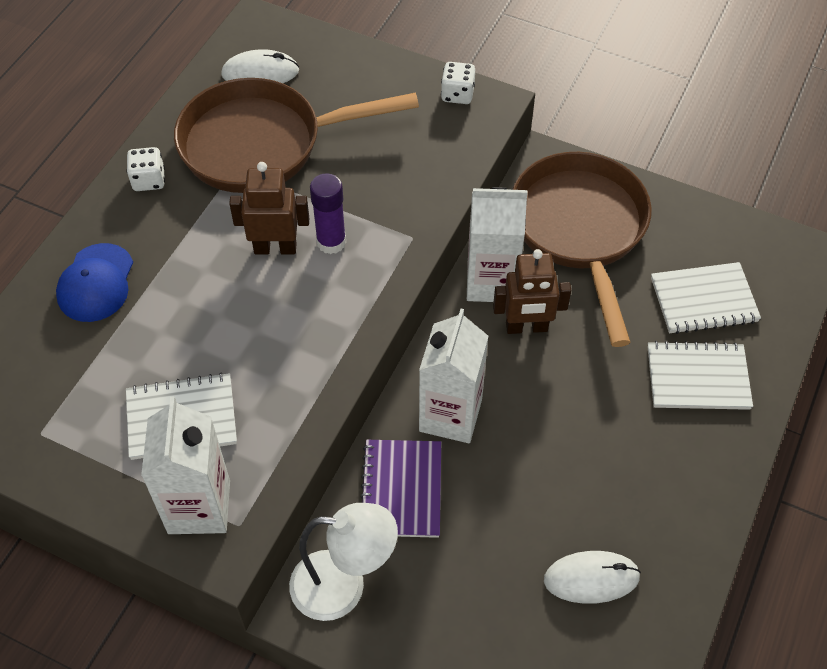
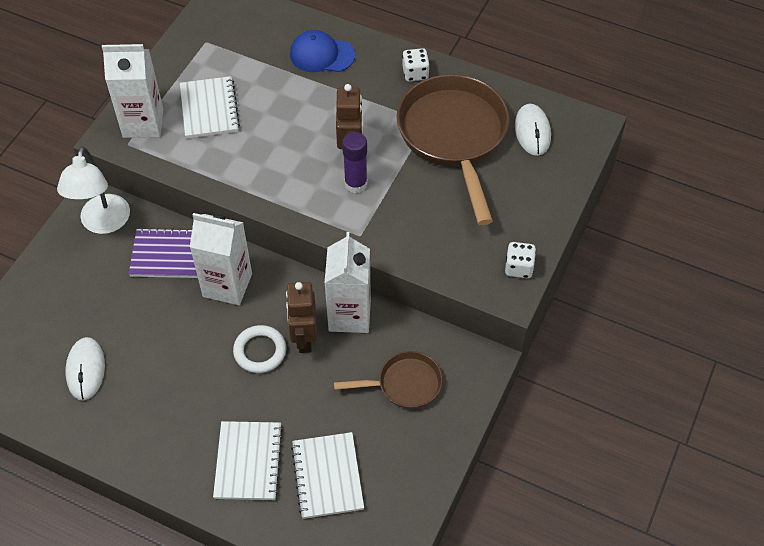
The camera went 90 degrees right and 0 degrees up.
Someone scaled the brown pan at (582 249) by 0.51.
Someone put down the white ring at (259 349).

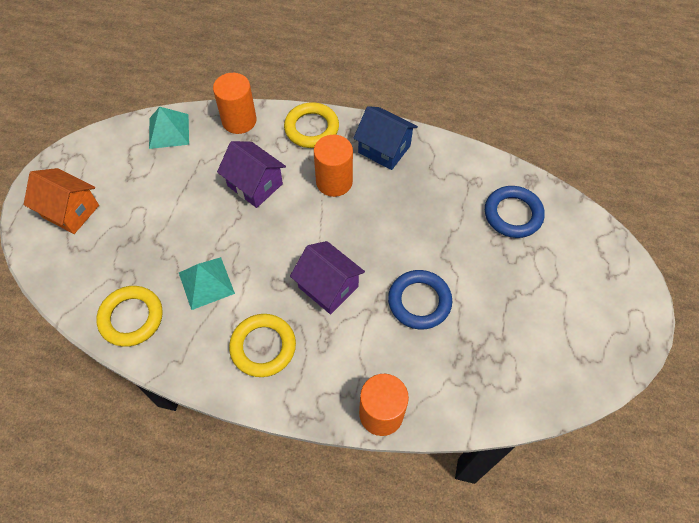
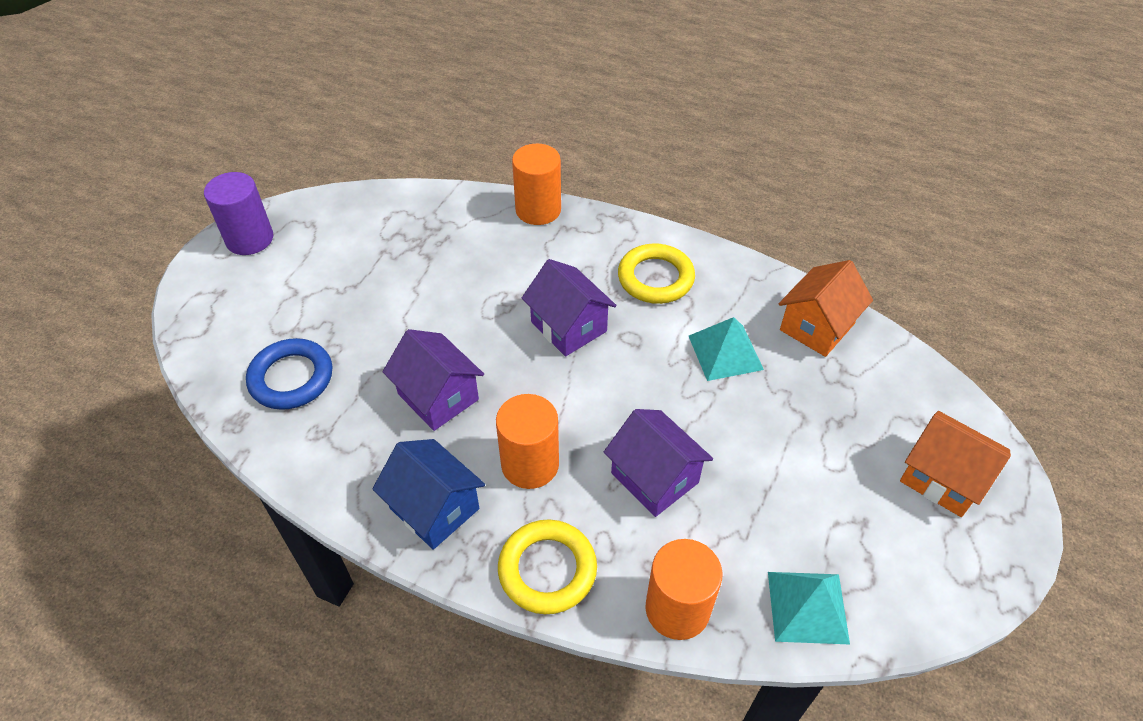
The camera went 170 degrees left and 10 degrees down.
Someone swapped the yellow ring at (129 316) for the orange house at (826 308).
Someone took away the blue ring at (420 299).
Someone put down the purple cylinder at (238 213).
Someone put down the purple house at (433 380).

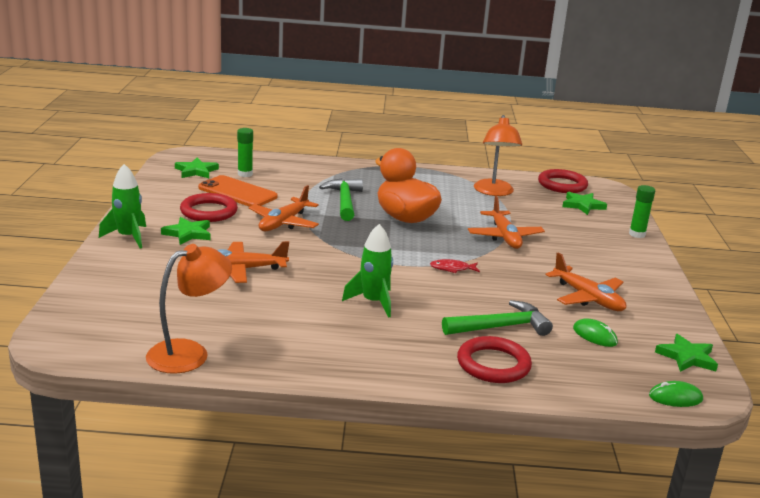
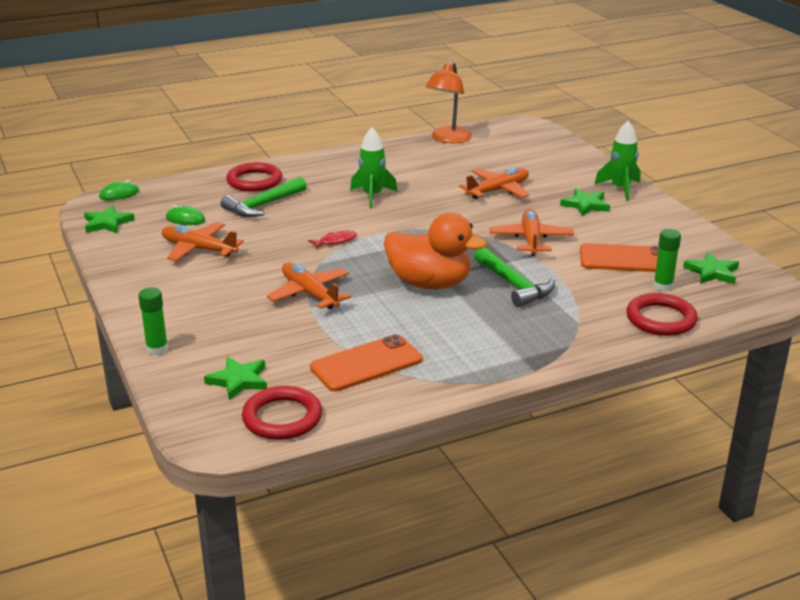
The camera went 155 degrees right and 5 degrees up.
Someone carried the red ring from (209 207) to (662 314).
Someone swapped the orange lamp at (498 155) for the orange phone at (366 363).

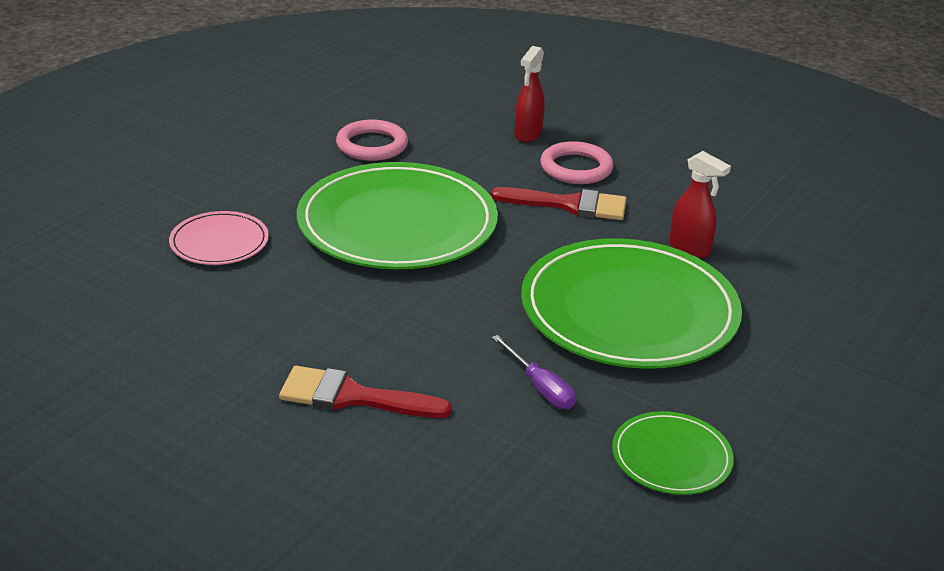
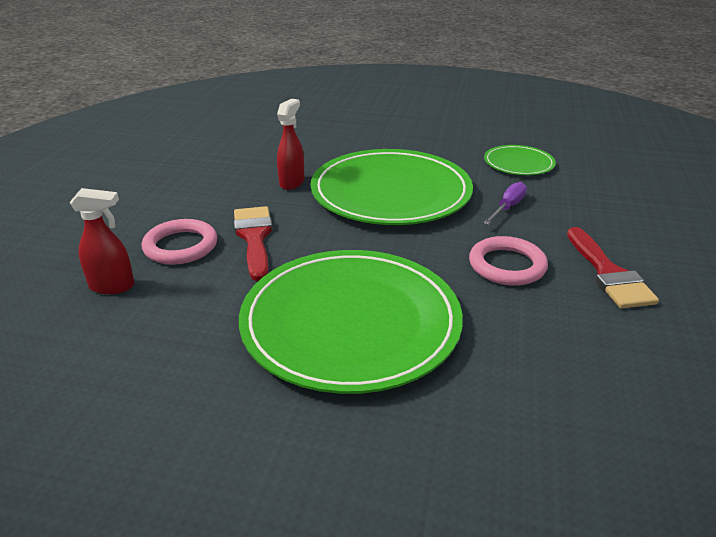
The camera went 110 degrees left and 0 degrees up.
Someone took away the pink plate at (219 238).
Someone carried the pink ring from (372 140) to (508 261).

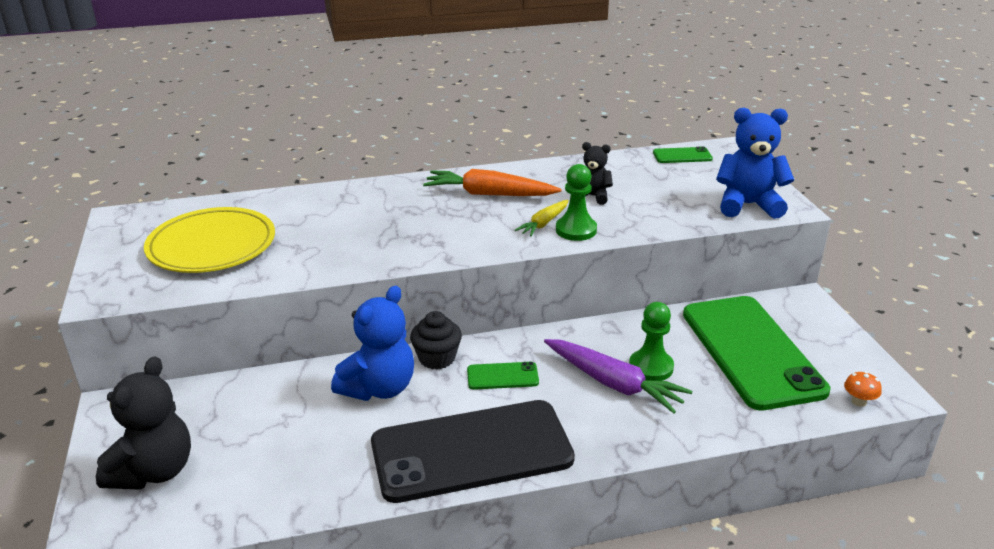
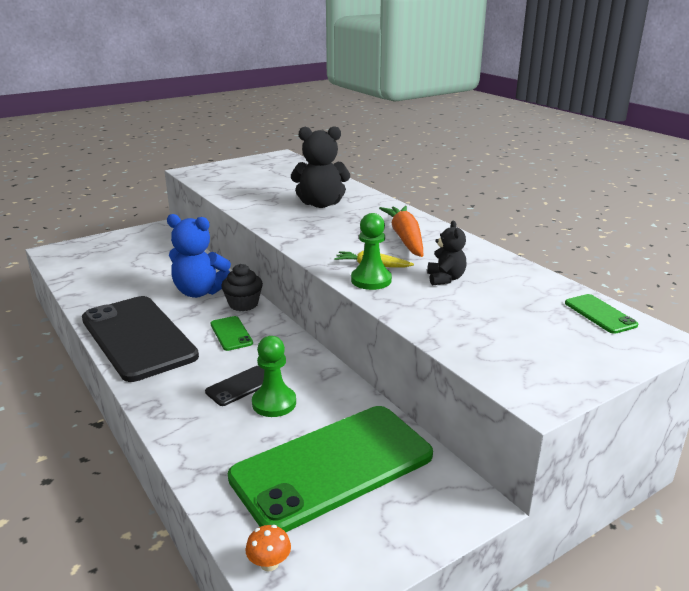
The camera went 70 degrees right and 5 degrees down.
Someone carried the black teddy bear from (143 423) to (320 167).
Someone took away the yellow plate at (209 240).
Someone swapped the purple carrot at (618 376) for the black phone at (234 386).
Someone took away the blue teddy bear at (755 163).

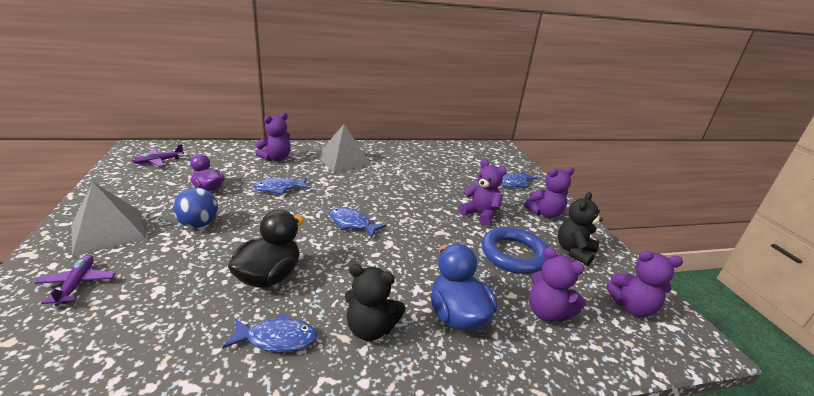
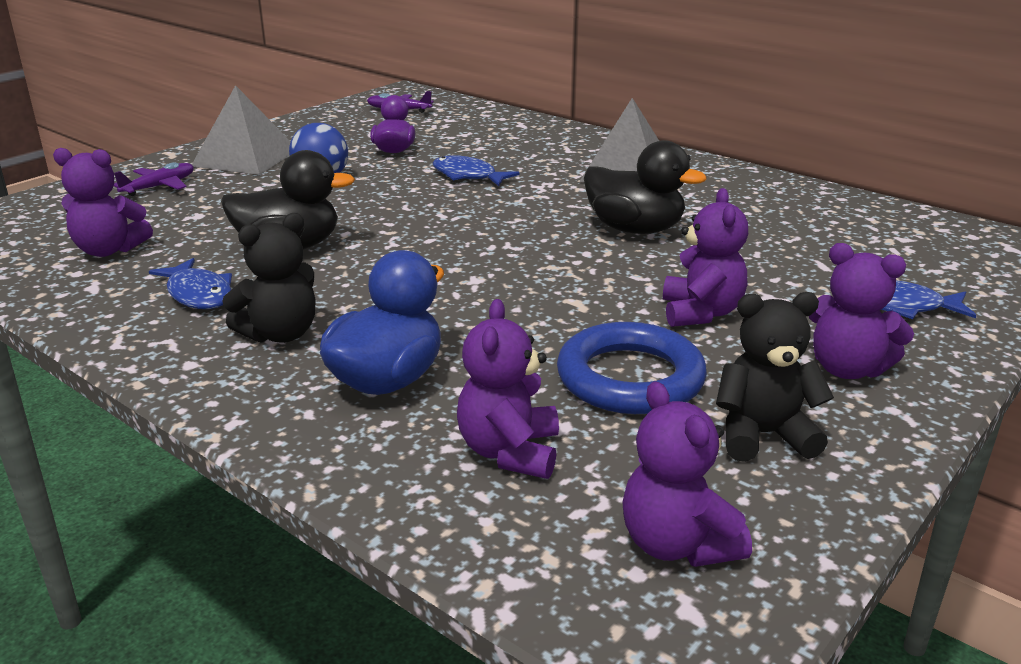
The camera went 55 degrees right and 0 degrees up.
Someone carried the purple teddy bear from (273 137) to (103 202).
Someone took away the blue fish at (357 222).
Someone rotated the black teddy bear at (375 302) by 105 degrees counterclockwise.
Someone put down the black duck at (645 187).

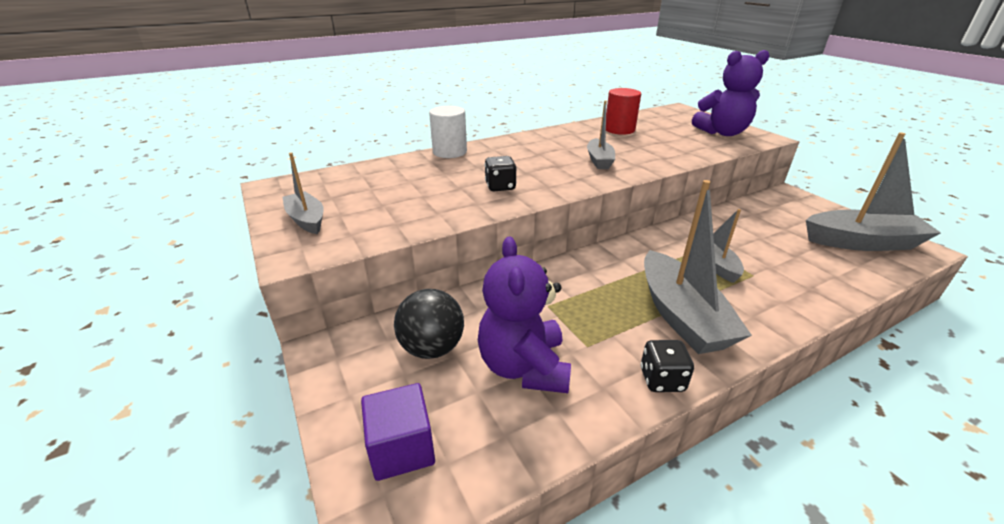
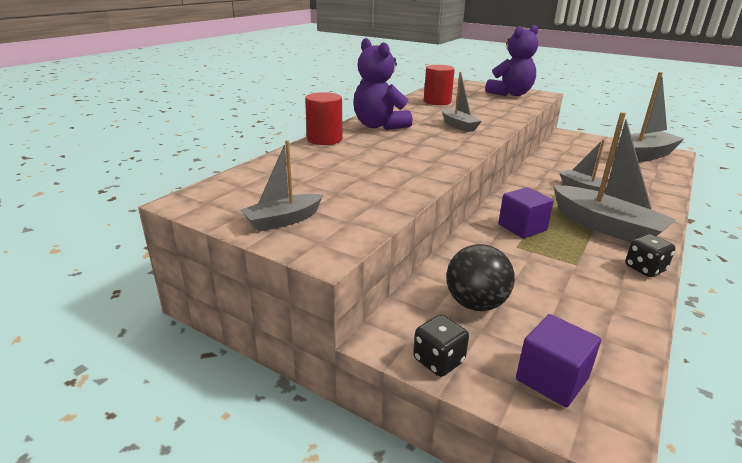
The camera went 30 degrees left and 5 degrees down.
Someone rotated the grey boat at (303 193) by 60 degrees counterclockwise.
Someone repainted the white cylinder at (448 132), which became the red cylinder at (323 118).
Someone carried the purple teddy bear from (524 315) to (383 84).
Someone carried the black dice from (500 173) to (441 346).
Someone put down the purple cube at (526 212).

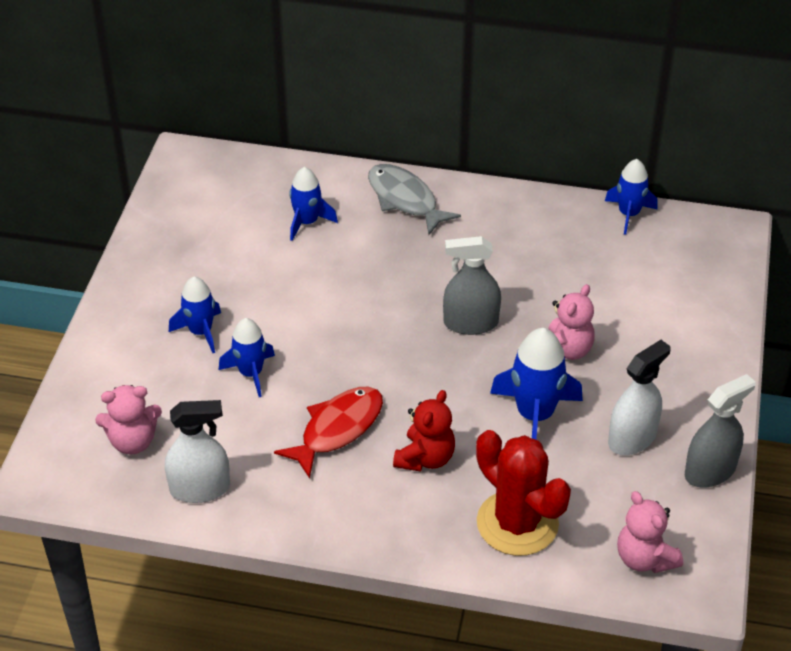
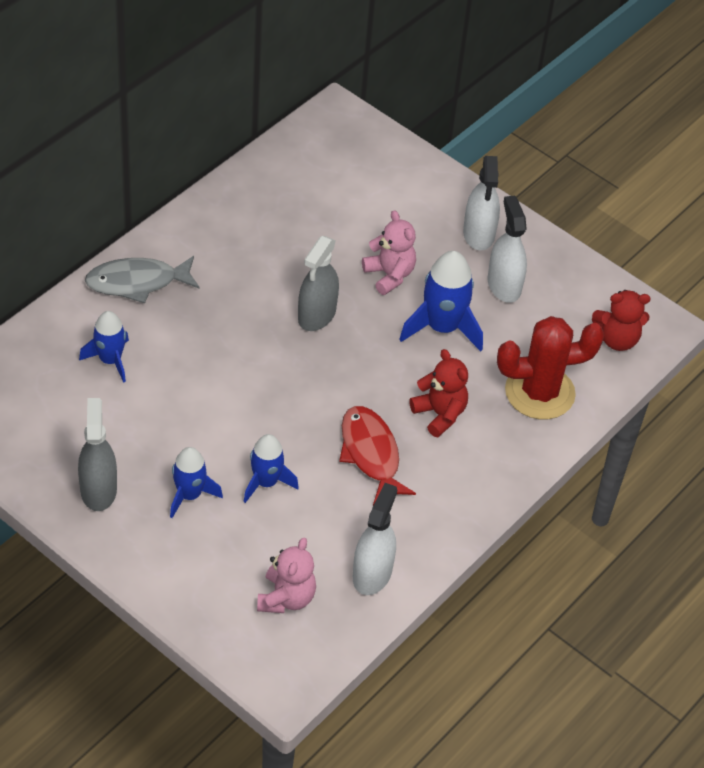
The camera went 65 degrees left and 5 degrees up.
Someone took away the blue rocket at (631 197).
Someone repainted the pink teddy bear at (650 532), which became the red teddy bear at (621 320).
Someone carried the grey spray bottle from (720 431) to (97 454).
Someone put down the white spray bottle at (481 203).

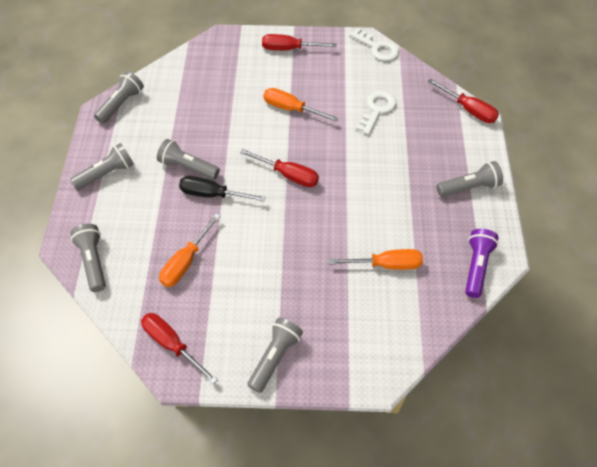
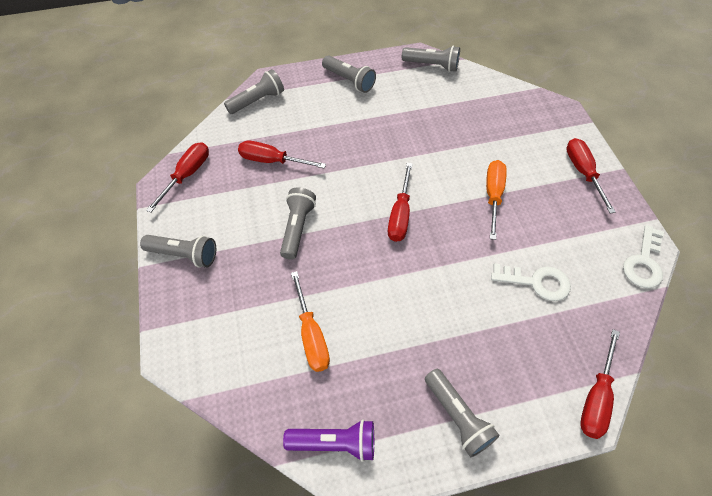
The camera went 75 degrees right and 0 degrees up.
Someone carried the grey flashlight from (188 159) to (298 223).
Someone repainted the orange screwdriver at (190 250), which became the red screwdriver at (282 154).
Someone took away the black screwdriver at (222 189).

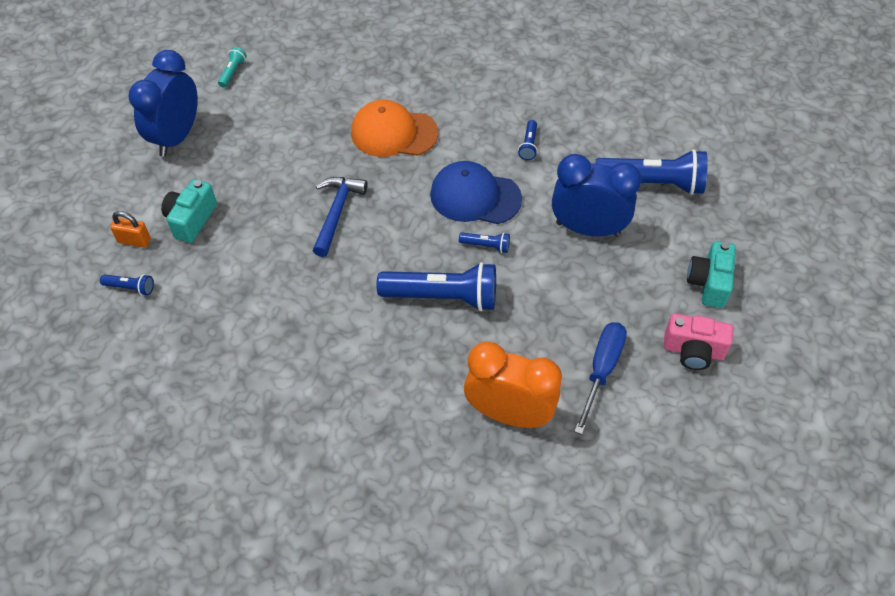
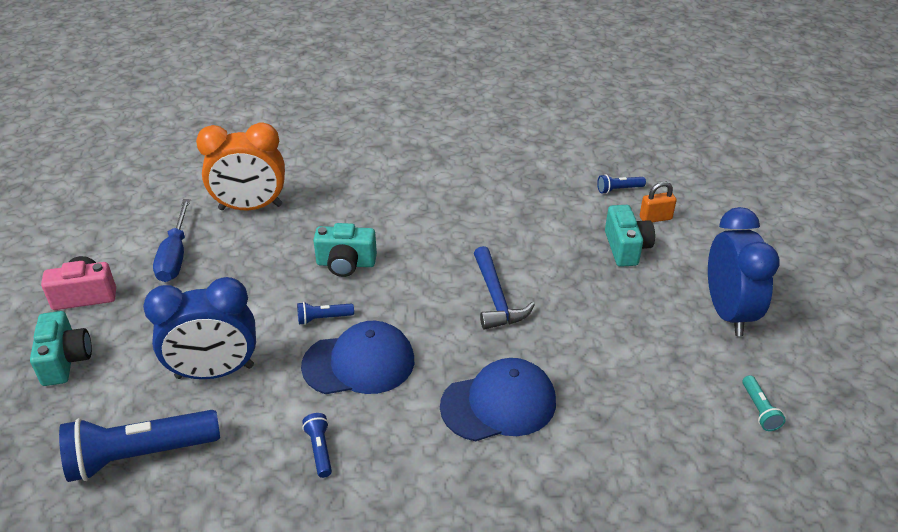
The camera went 155 degrees right and 15 degrees down.
Someone repainted the orange cap at (394 128), which became the blue cap at (498 399).
Someone swapped the blue flashlight at (436 286) for the turquoise camera at (345 250).

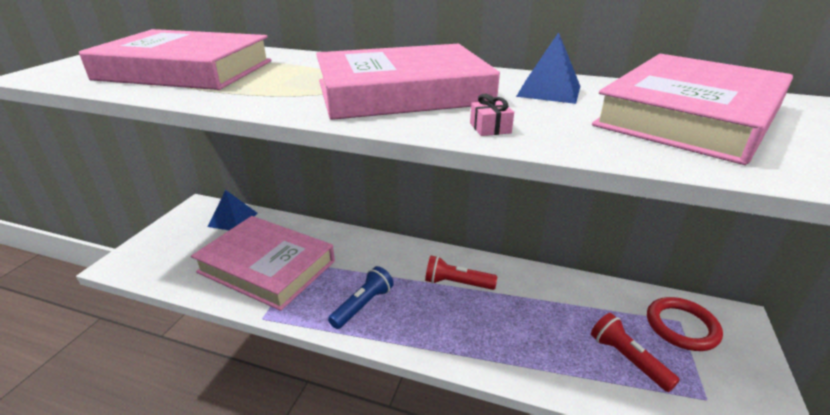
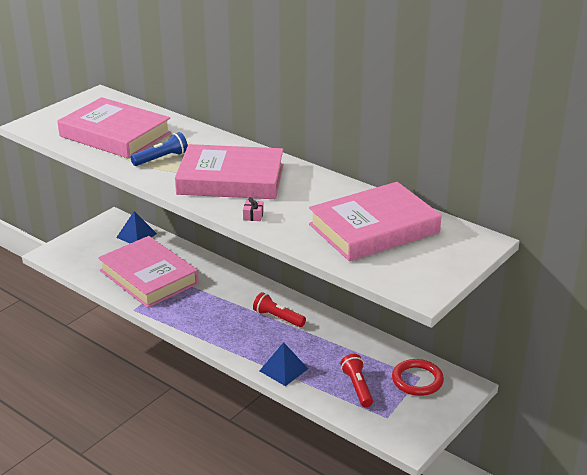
The camera went 20 degrees right and 0 degrees up.
Someone carried the blue flashlight from (361 297) to (159 149).
Someone carried the blue pyramid from (548 68) to (284 364).

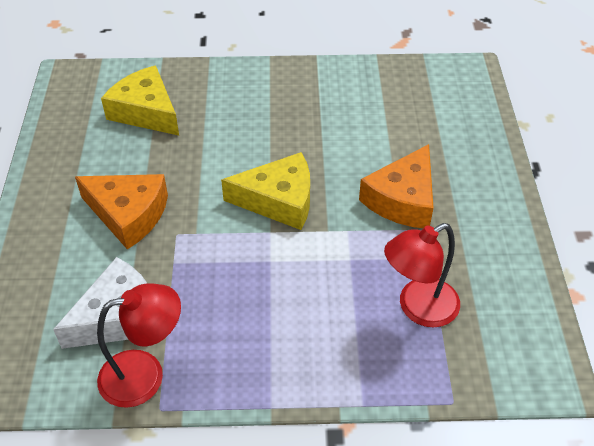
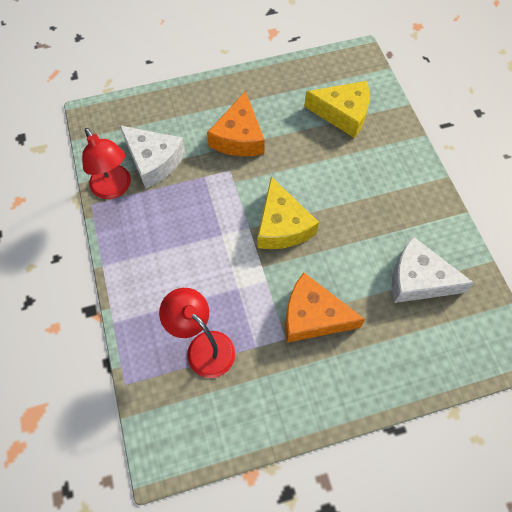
The camera went 75 degrees right and 15 degrees up.
Someone rotated the yellow cheese at (140 100) by 75 degrees clockwise.
Someone put down the white cheese at (433 270).

